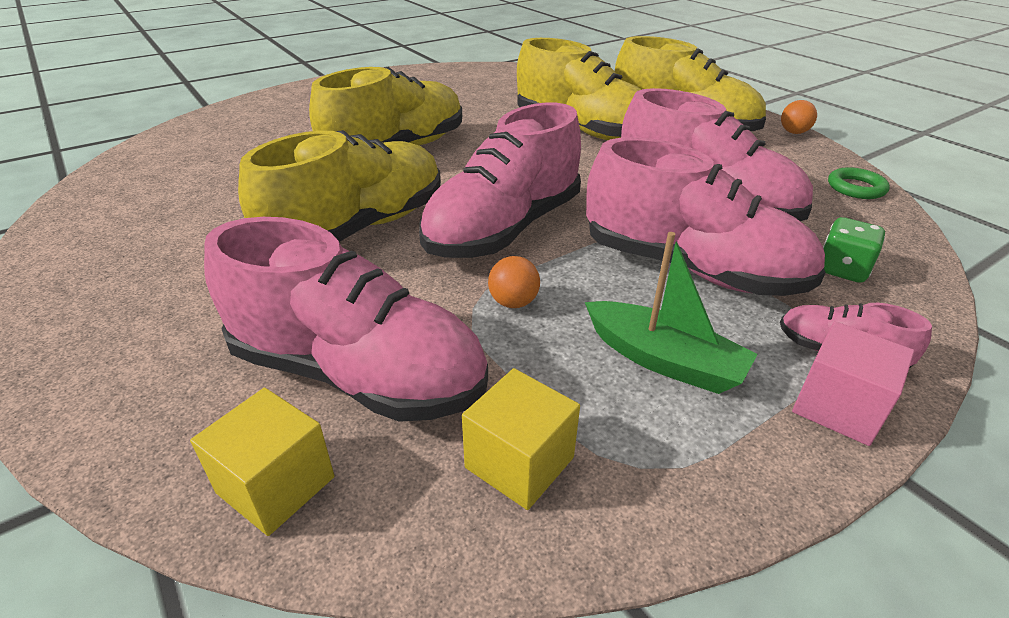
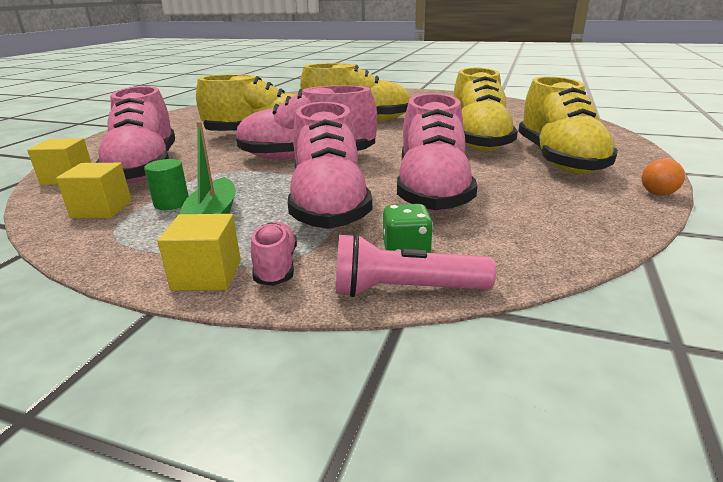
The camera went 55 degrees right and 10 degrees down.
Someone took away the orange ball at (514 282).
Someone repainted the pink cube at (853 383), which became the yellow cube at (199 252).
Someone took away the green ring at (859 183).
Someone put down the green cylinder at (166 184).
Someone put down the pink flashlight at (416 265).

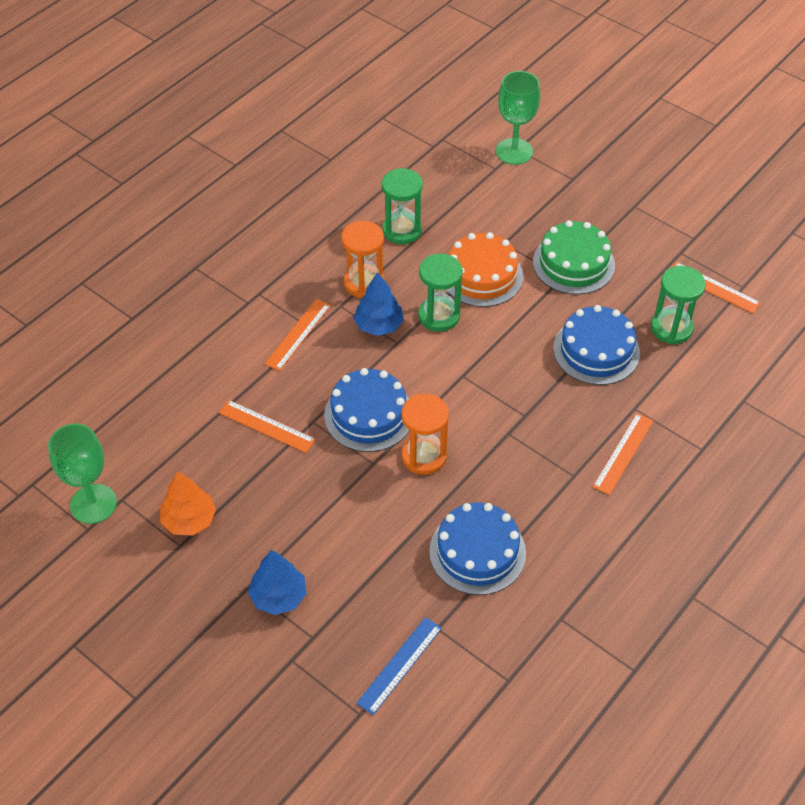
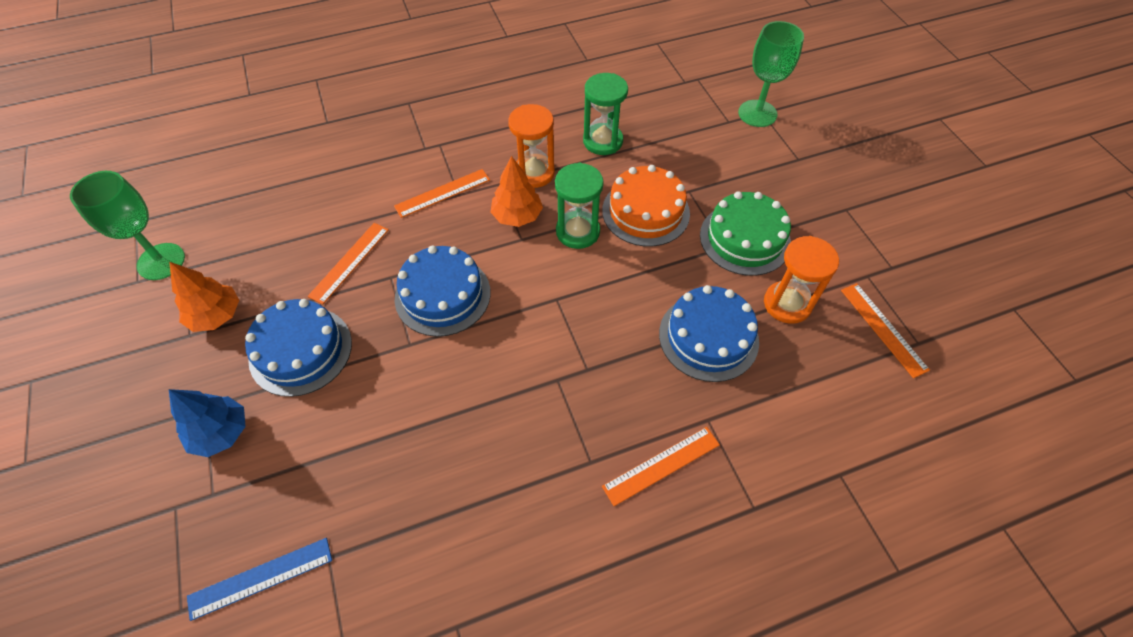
The camera went 30 degrees right and 5 degrees up.
Someone rotated the orange ruler at (267 426) by 60 degrees clockwise.
Someone repainted the blue tree at (378 304), which became the orange tree at (516 191).
Someone carried the orange hourglass from (425 434) to (801 280).
Someone carried the blue cake from (477 548) to (298 348).
Someone took away the green hourglass at (678 305).

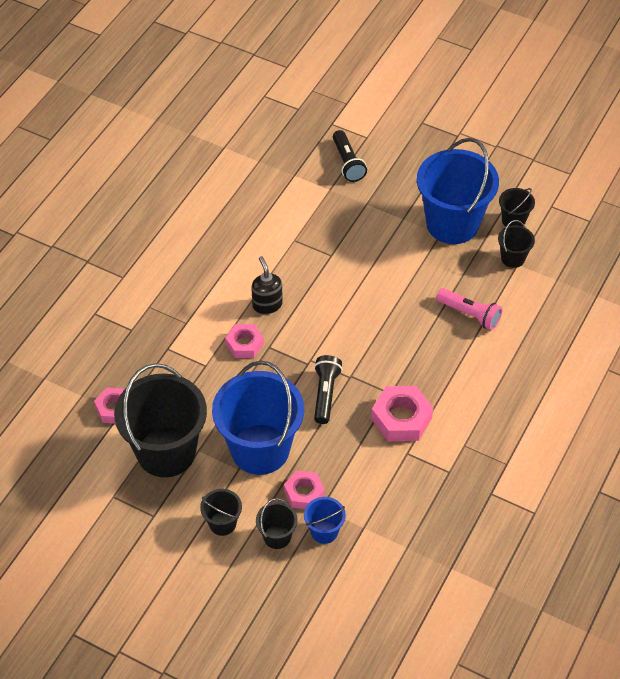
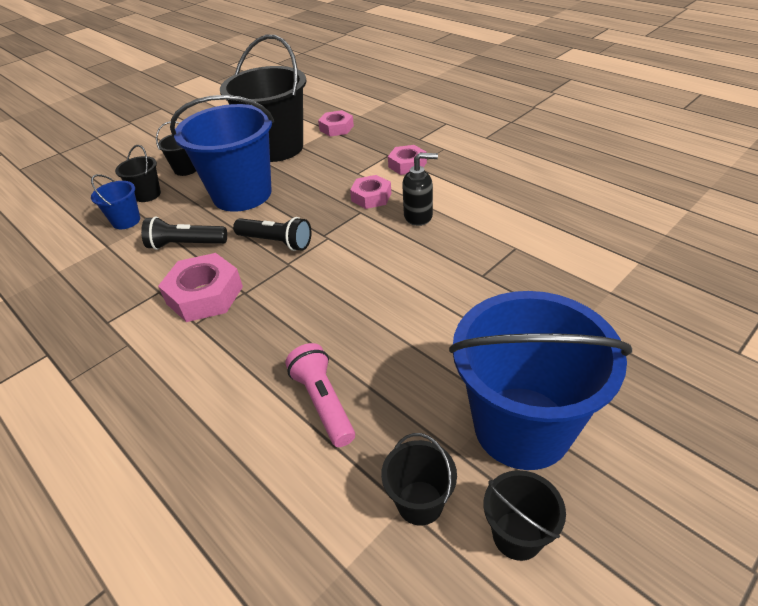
The camera went 110 degrees right and 10 degrees down.
Someone carried the pink nut from (304 490) to (407 160).
Someone carried the black flashlight from (350 156) to (184 233).
Someone rotated the pink flashlight at (469 309) by 105 degrees clockwise.

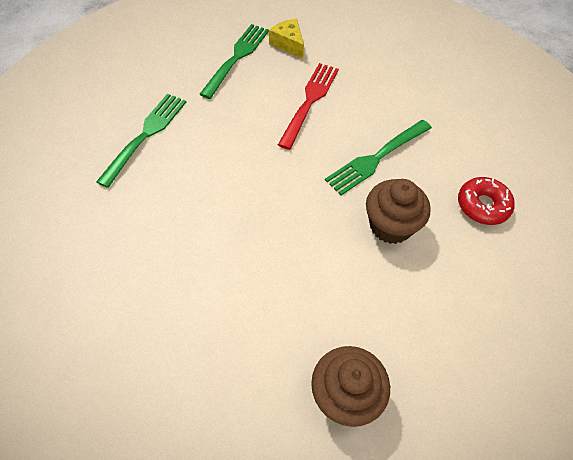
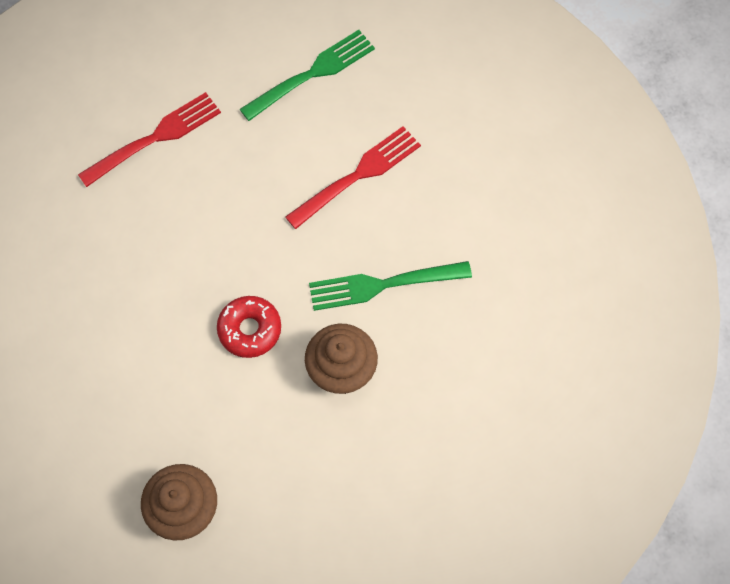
The camera went 30 degrees right and 10 degrees up.
Someone repainted the green fork at (141 141), which became the red fork at (149 139).
Someone took away the yellow cheese at (286 38).
Someone carried the red donut from (486 201) to (249 327).

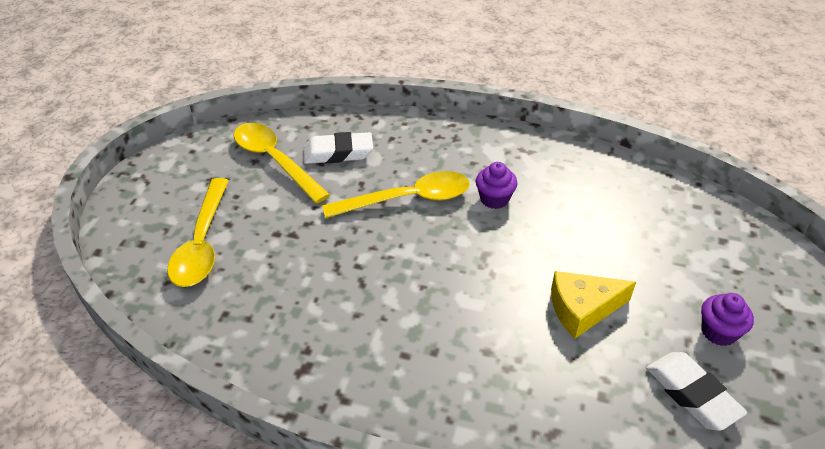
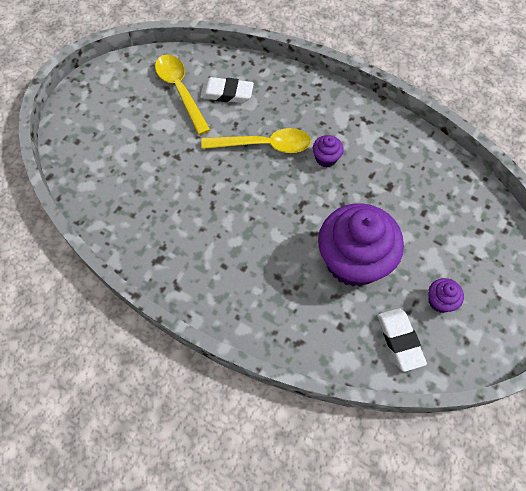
The camera went 15 degrees right and 20 degrees up.
Someone took away the yellow spoon at (198 232).
Someone swapped the yellow cheese at (593 304) for the purple cupcake at (361 245).

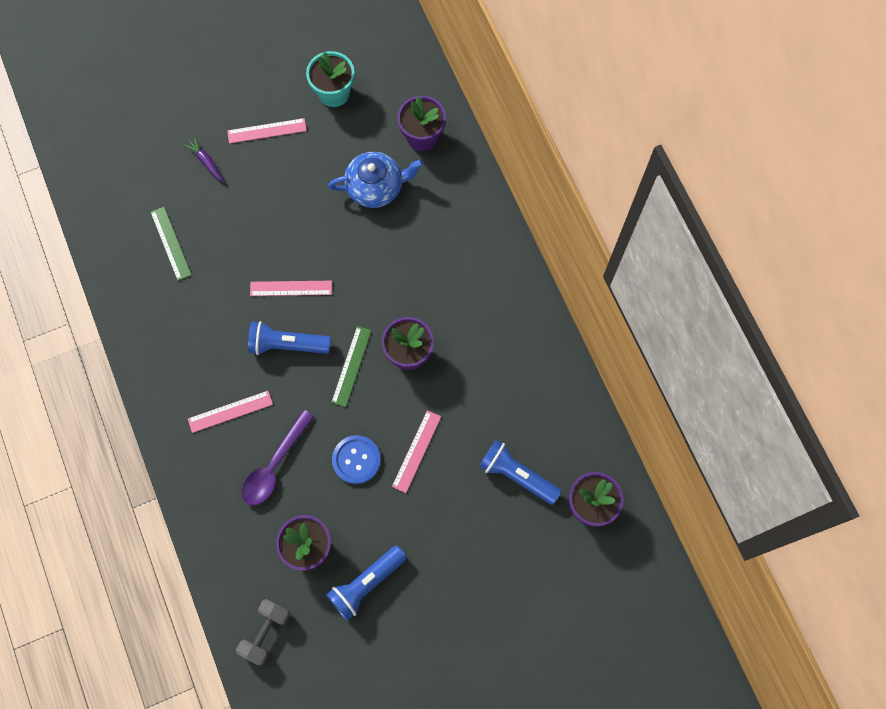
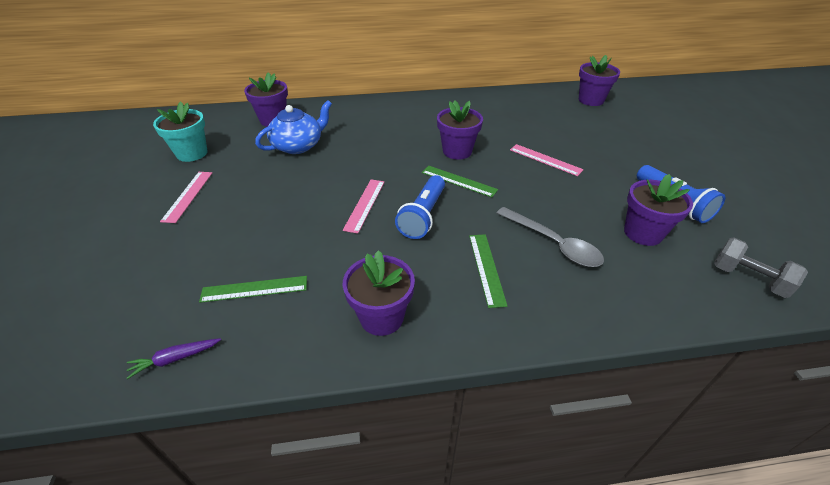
The camera went 75 degrees left and 30 degrees down.
Someone carried the purple carrot from (204 159) to (174 358).
Someone repainted the pink ruler at (230 412), which became the green ruler at (488 271).
Someone repainted the purple spoon at (278 458), which became the grey spoon at (550 237).
Someone rotated the blue teapot at (375 180) by 45 degrees clockwise.
Someone took away the blue button at (356 459).
Someone took away the blue flashlight at (520 472).
Someone put down the purple flower pot at (379 293).

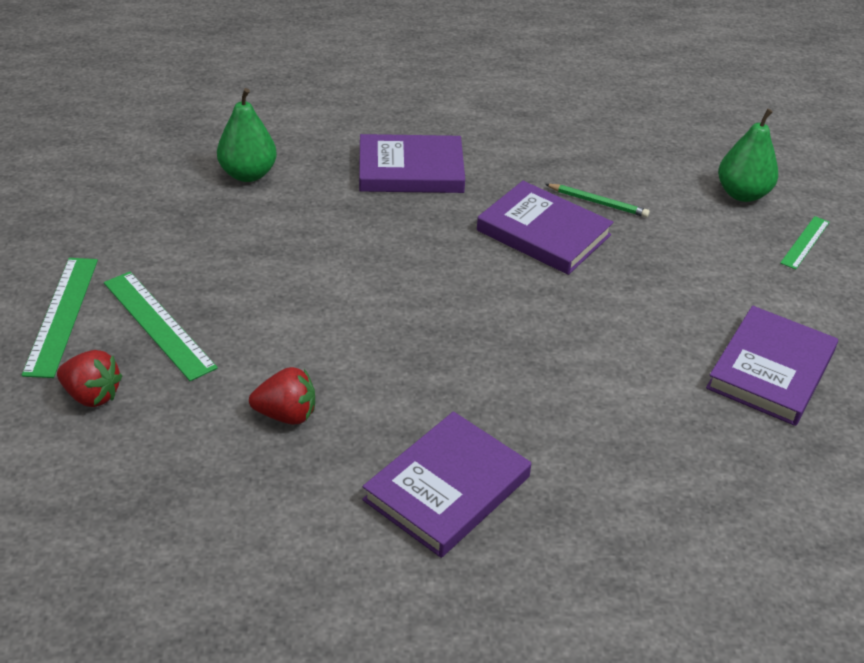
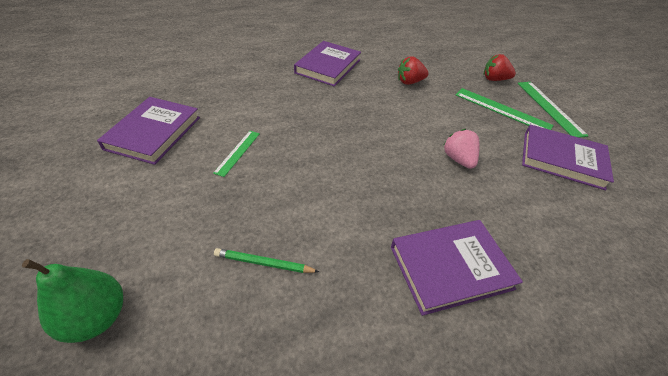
The camera went 165 degrees right and 5 degrees up.
Someone took away the green pear at (247 135).
Someone carried the purple book from (545 228) to (568 157).
Someone carried the green ruler from (805 243) to (236 154).
Someone put down the pink strawberry at (462 149).

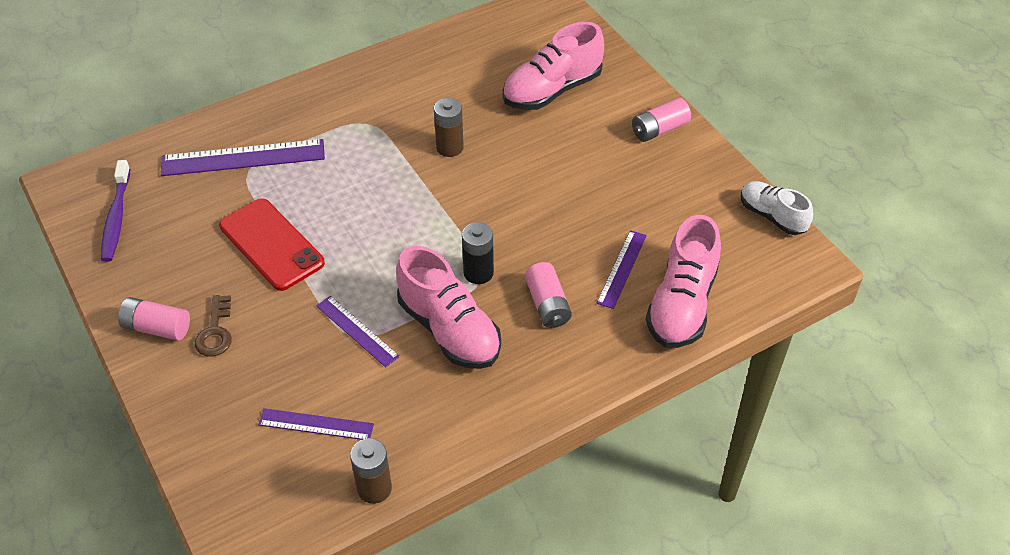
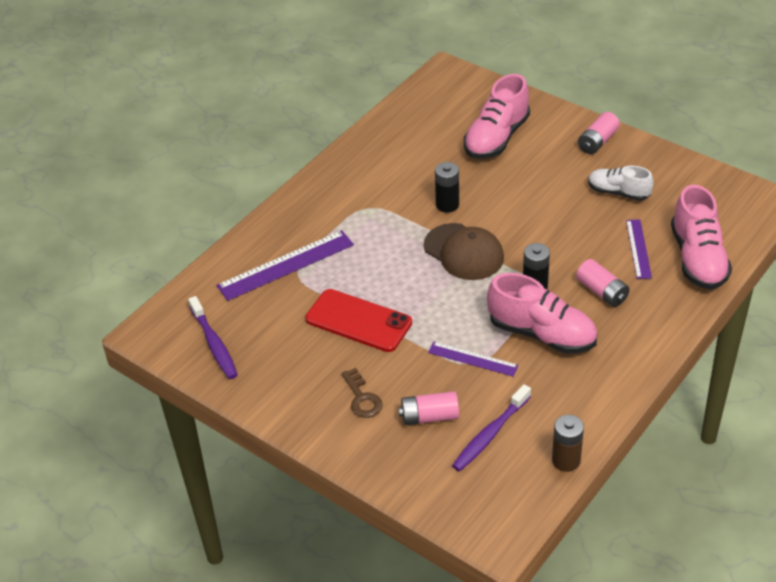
The camera went 20 degrees left and 5 degrees down.
Someone carried the pink battery from (154 319) to (429 408).
Someone swapped the purple ruler at (316 424) for the purple toothbrush at (491 428).
Someone repainted the brown battery at (449 127), which became the black battery at (447 187).
Someone carried the white shoe from (777 208) to (621 183).
Someone put down the brown cap at (464 251).

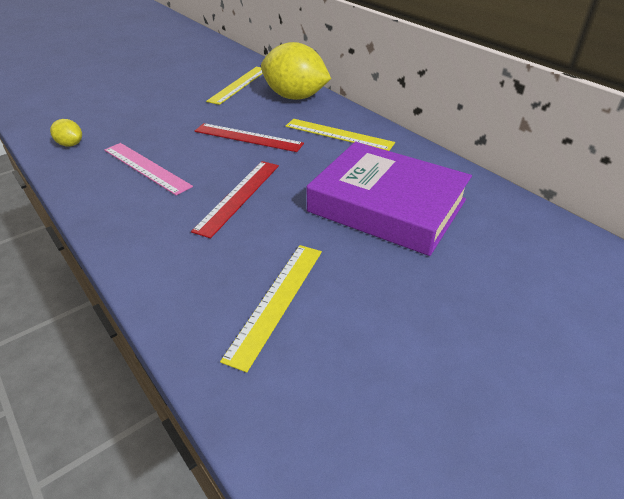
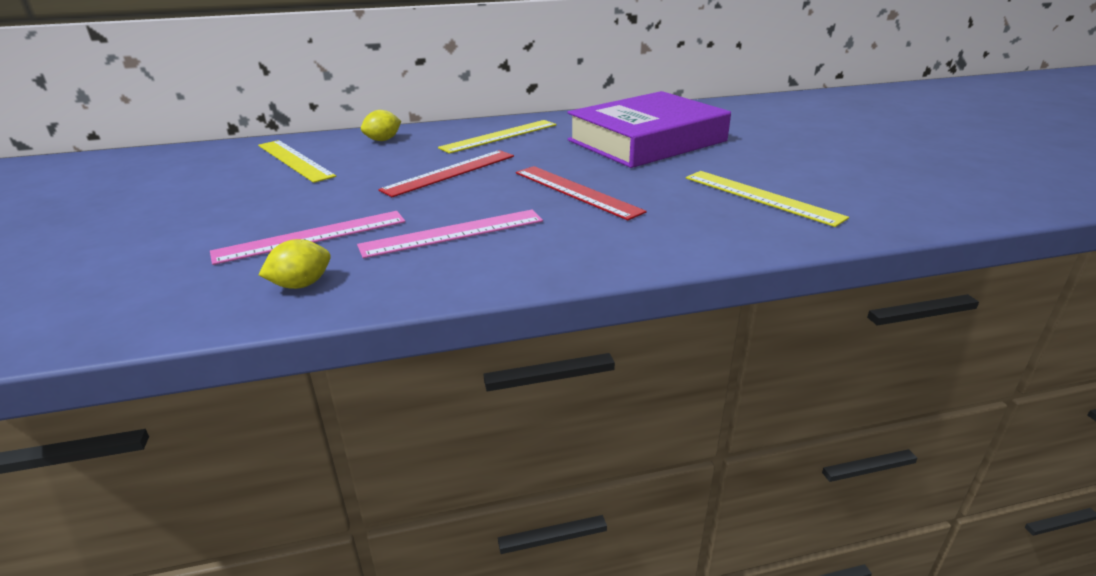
The camera went 65 degrees left and 10 degrees down.
Someone scaled the yellow lemon at (296 71) by 0.43.
Someone put down the pink ruler at (307 238).

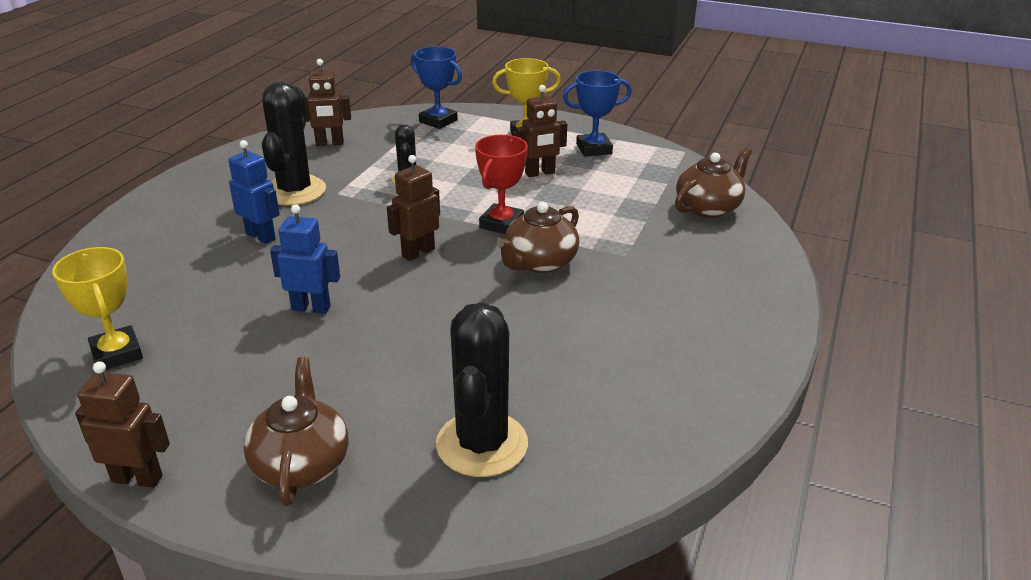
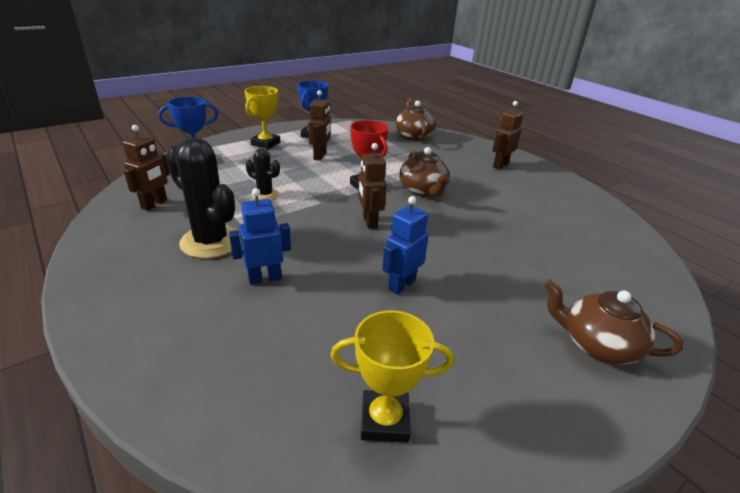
The camera went 60 degrees left and 0 degrees up.
Someone carried the brown robot from (122 424) to (507 135).
Someone took away the black cactus at (482 389).

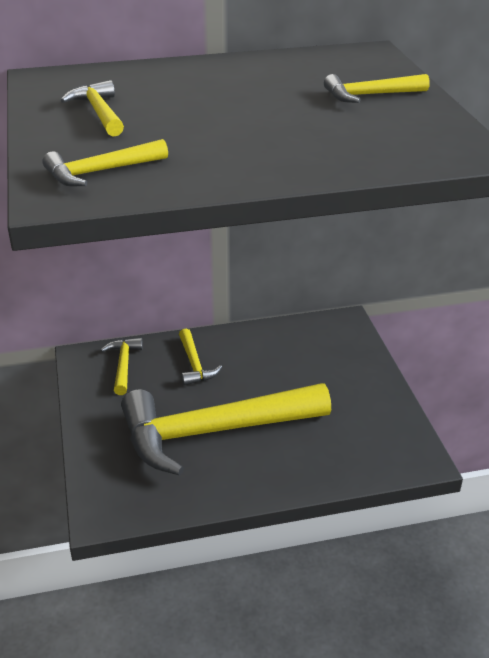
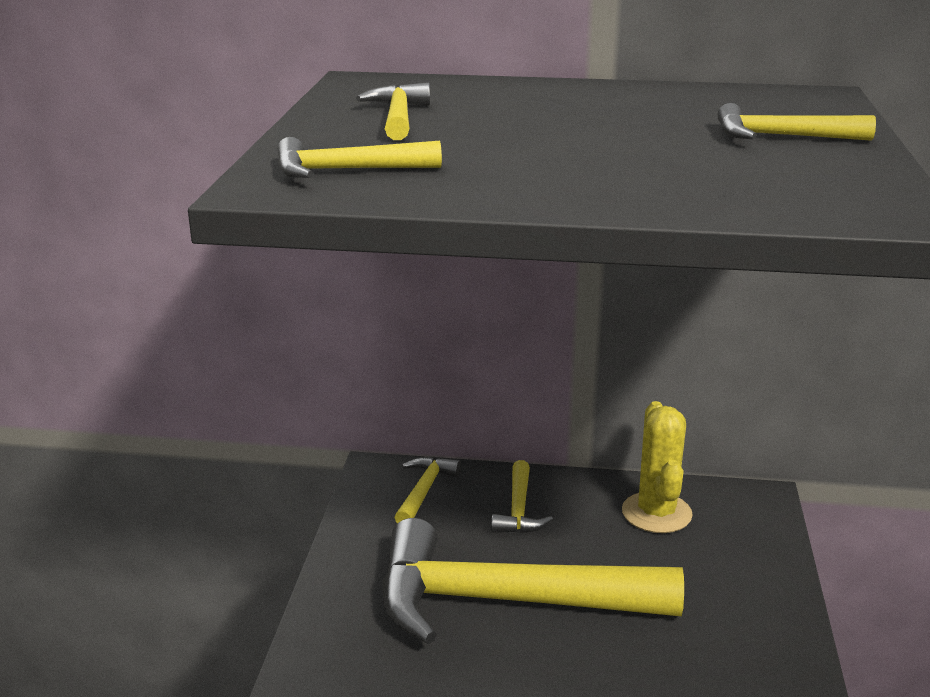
The camera went 20 degrees right and 10 degrees down.
Someone put down the yellow cactus at (657 467).

